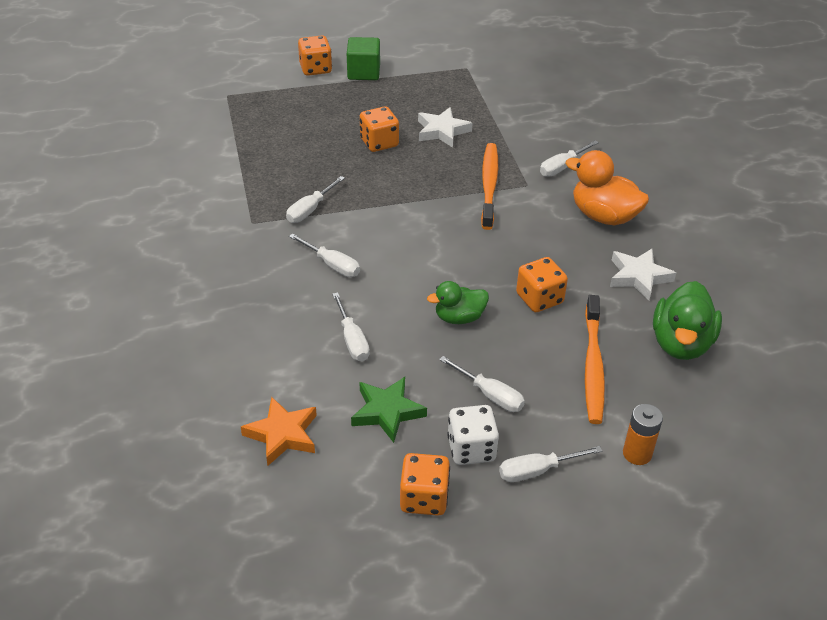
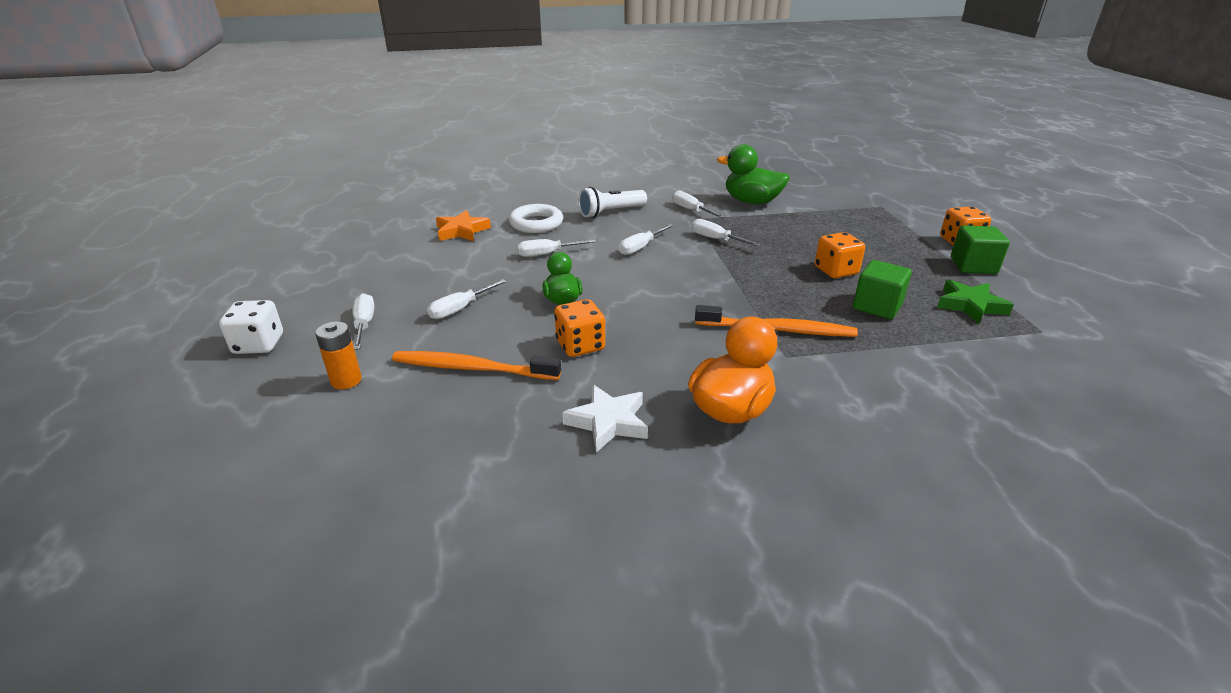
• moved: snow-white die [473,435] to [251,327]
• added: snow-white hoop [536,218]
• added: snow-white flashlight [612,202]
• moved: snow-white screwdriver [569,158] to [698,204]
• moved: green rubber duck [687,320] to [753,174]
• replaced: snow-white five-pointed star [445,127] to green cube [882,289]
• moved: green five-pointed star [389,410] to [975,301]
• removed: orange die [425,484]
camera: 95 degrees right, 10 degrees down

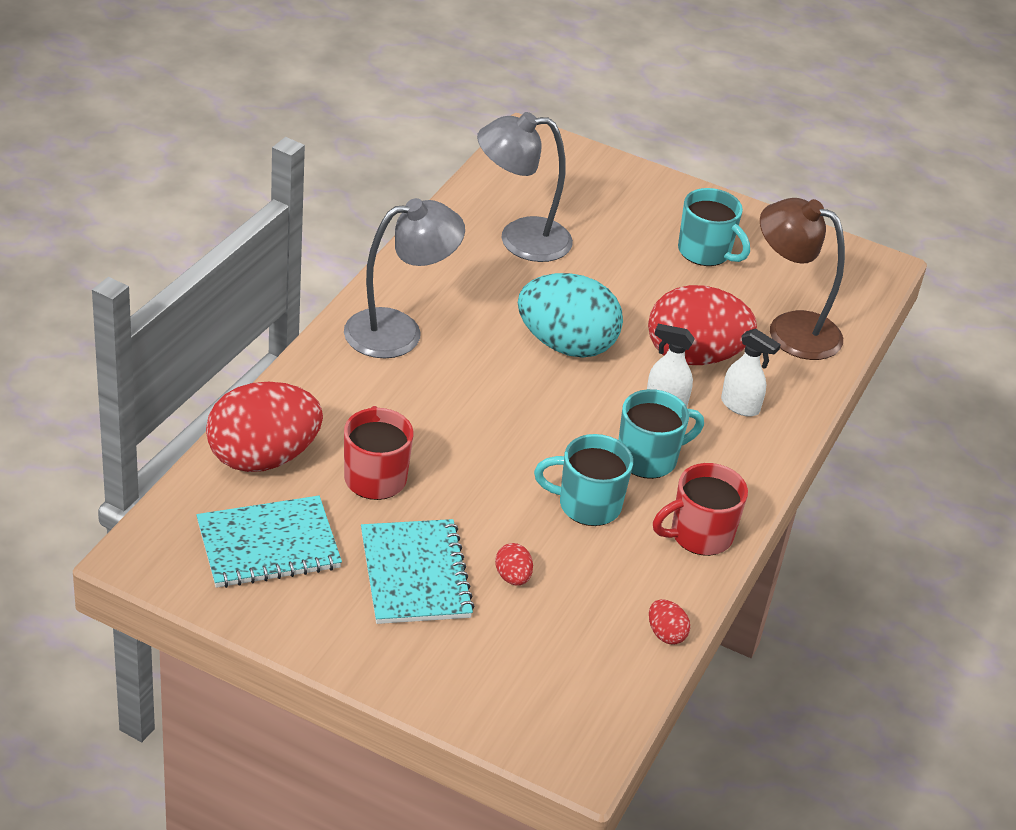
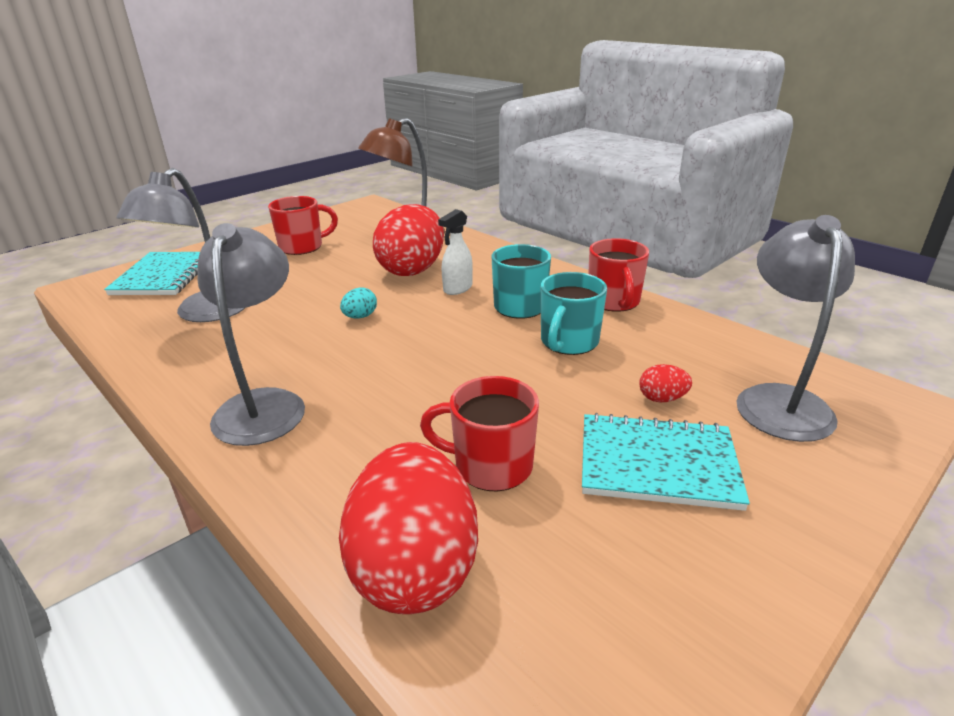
• moved: turquoise notebook [269,542] to [152,273]
• recoloured: turquoise tea mug [714,227] to crimson tea mug [303,225]
• resized: turquoise egg shape [570,315] = [358,303] x0.40
• added: ash-grey desk lamp [795,328]
• removed: crimson egg shape [669,622]
• removed: snow-white sprayer [751,372]
camera: 65 degrees left, 10 degrees down

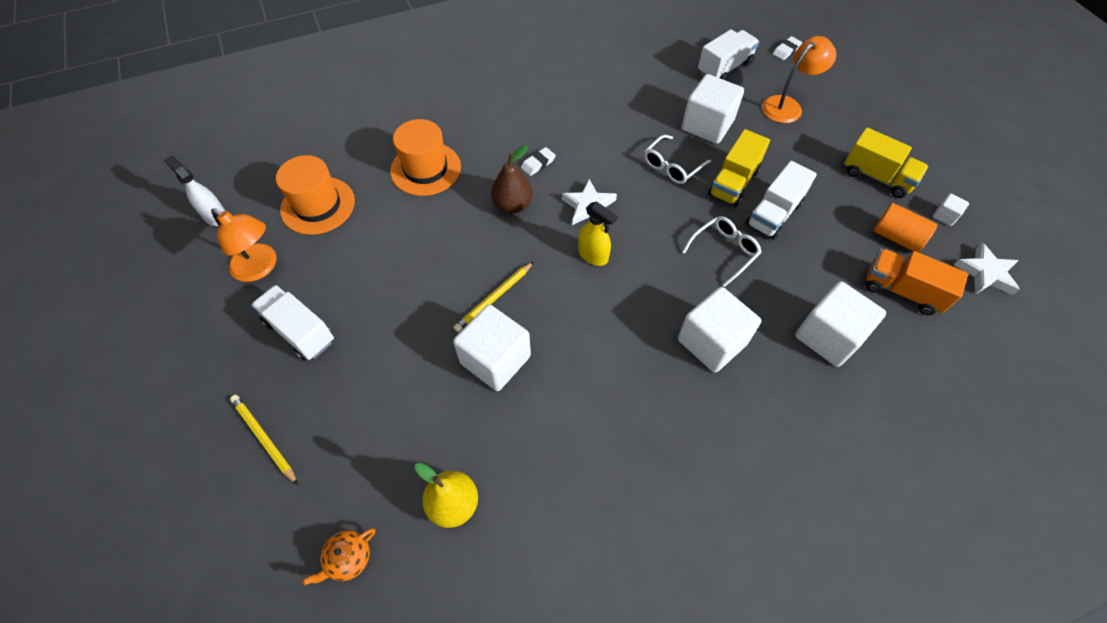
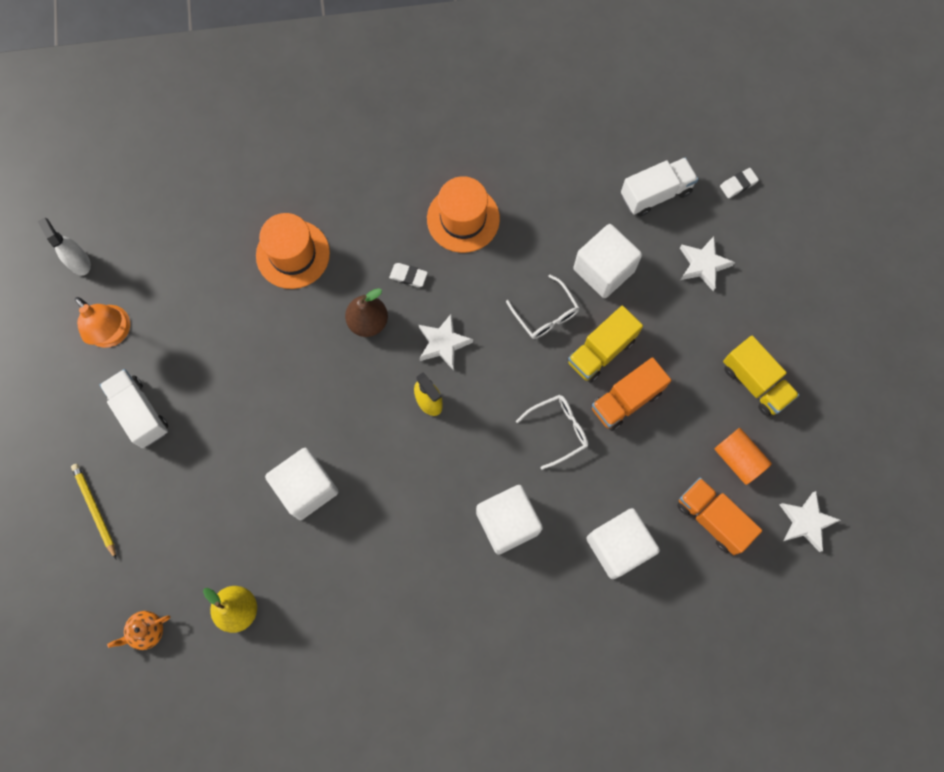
• turned: snow-white gum eraser [538,161] = [408,275] 45 degrees clockwise
• moved: orange hat [315,195] to [463,214]
• turned: snow-white eyeglasses [677,159] = [542,307] 90 degrees counterclockwise
• recoloured: snow-white lorry [781,200] to orange lorry [631,394]
• replaced: orange desk lamp [799,79] to snow-white five-pointed star [707,263]
• removed: golden pencil [493,297]
• removed: snow-white cube [951,209]
camera: 15 degrees right, 15 degrees up

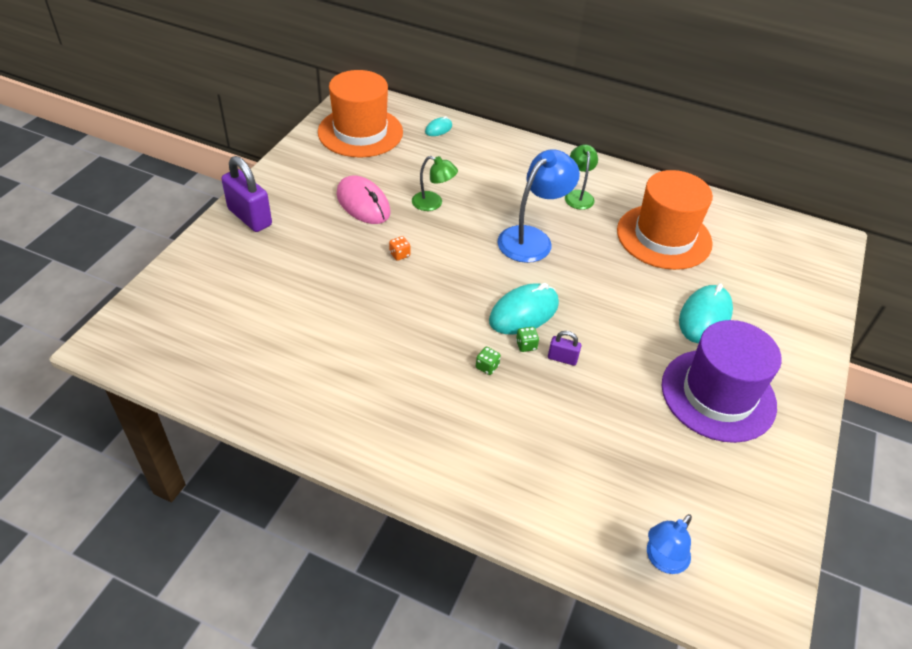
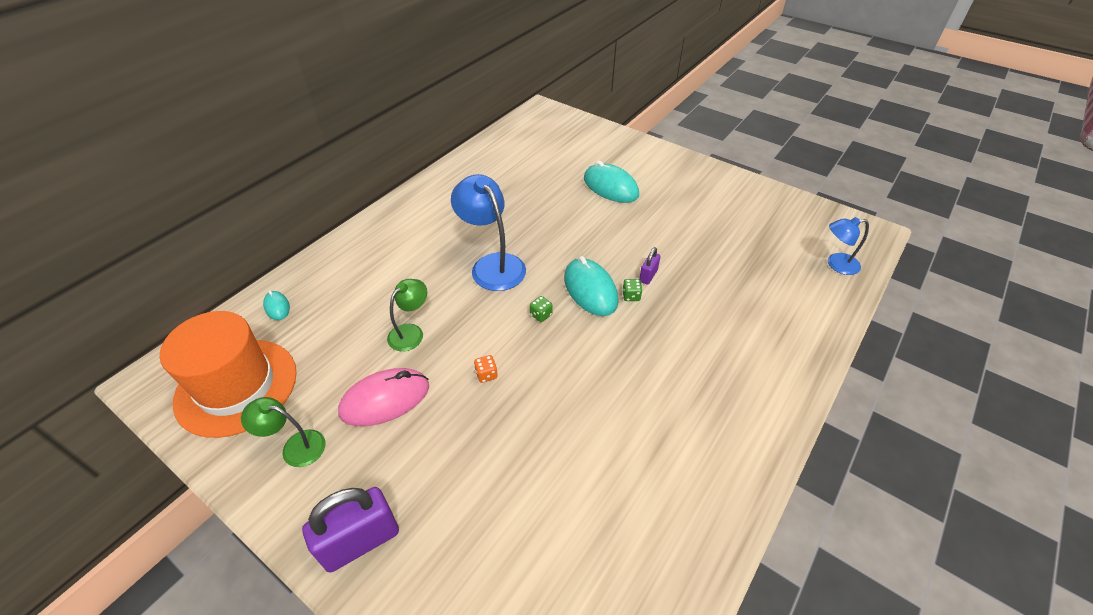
• moved: green desk lamp [581,177] to [283,432]
• moved: green die [488,361] to [541,309]
• turned: royal blue desk lamp [669,544] = [848,246] 120 degrees clockwise
• removed: orange hat [665,220]
• removed: purple hat [722,381]
camera: 75 degrees left, 0 degrees up

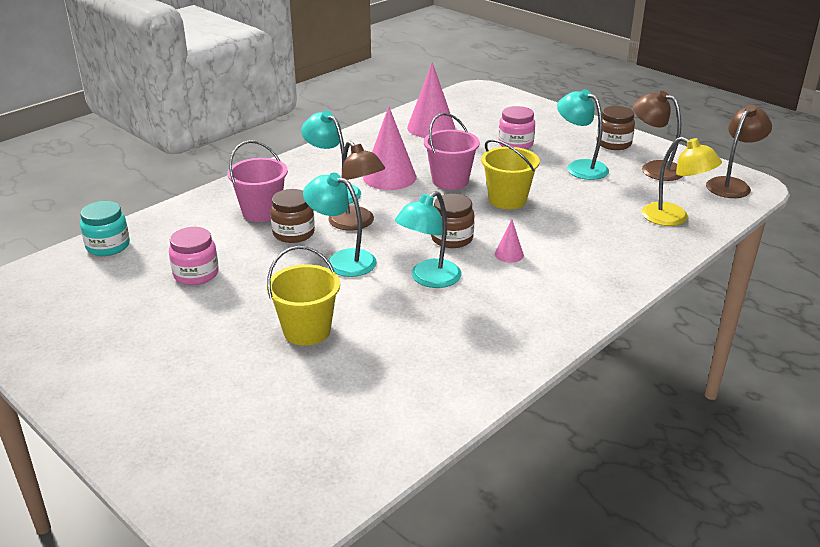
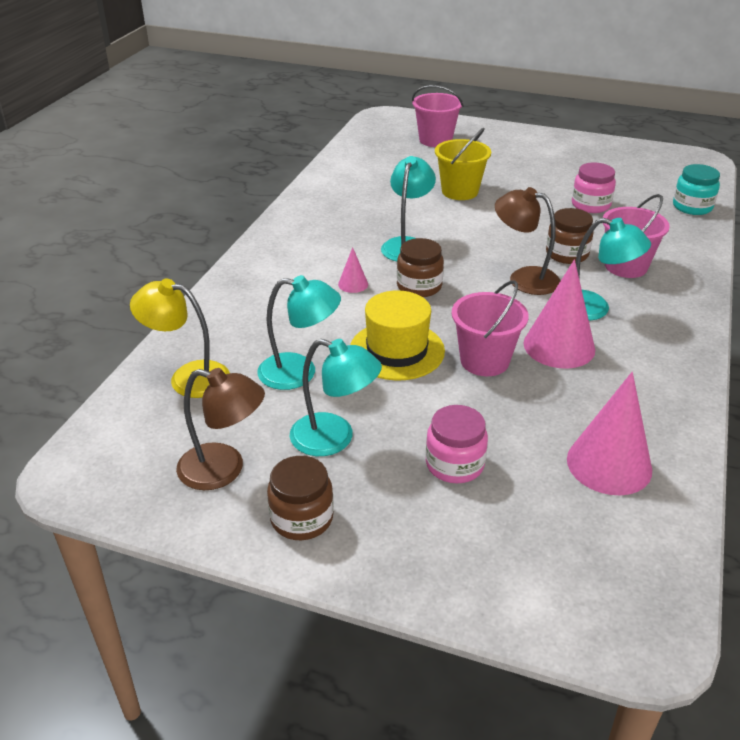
• moved: turquoise desk lamp [340,225] to [299,332]
• replaced: golden pail [510,174] to golden hat [397,335]
• added: rosy pail [438,116]
• removed: russet desk lamp [739,151]
camera: 155 degrees right, 5 degrees up

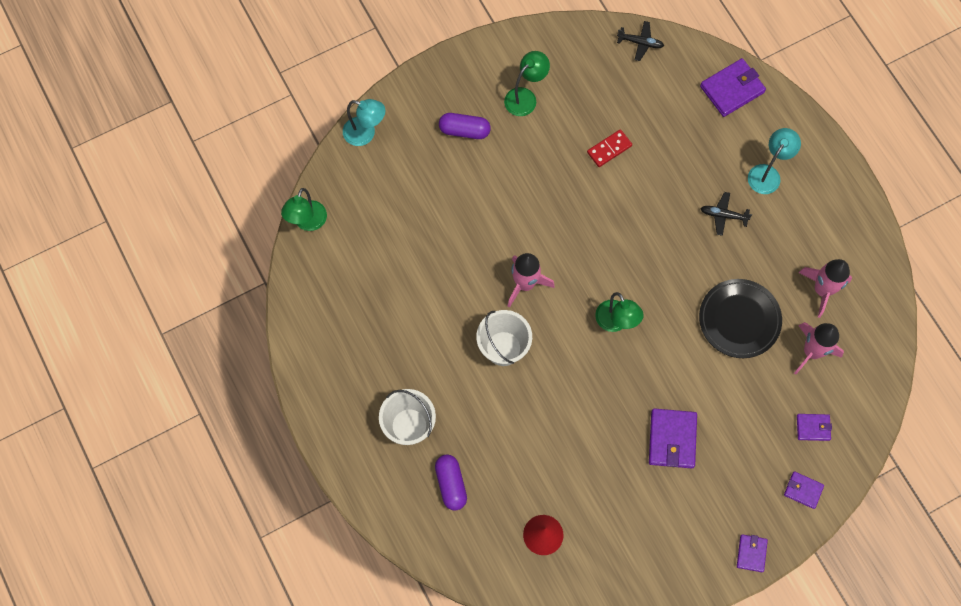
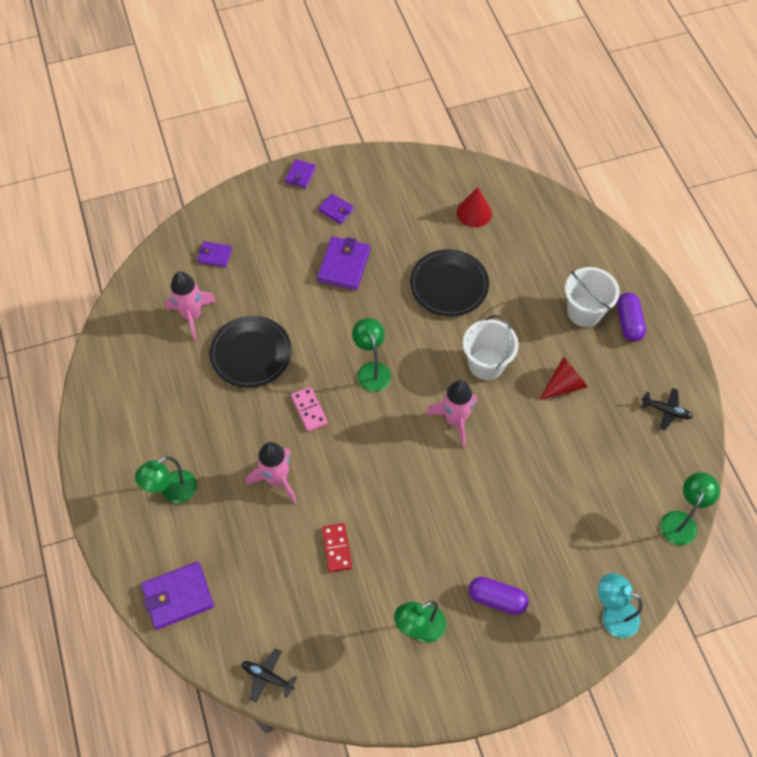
• recoloured: turquoise desk lamp [774,161] to green desk lamp [166,479]
• moved: rosy spaceship [825,288] to [271,472]
• added: rosy domino tile [309,409]
• moved: purple billfold [804,490] to [336,209]
• turned: crimson domino tile [609,148] = [337,548] 75 degrees counterclockwise
• added: black flat dish [449,283]
• added: crimson solid cone [563,378]
• moved: purple pill shape [451,482] to [631,317]
• moved: black aeroplane [726,214] to [667,409]
camera: 170 degrees left, 10 degrees down

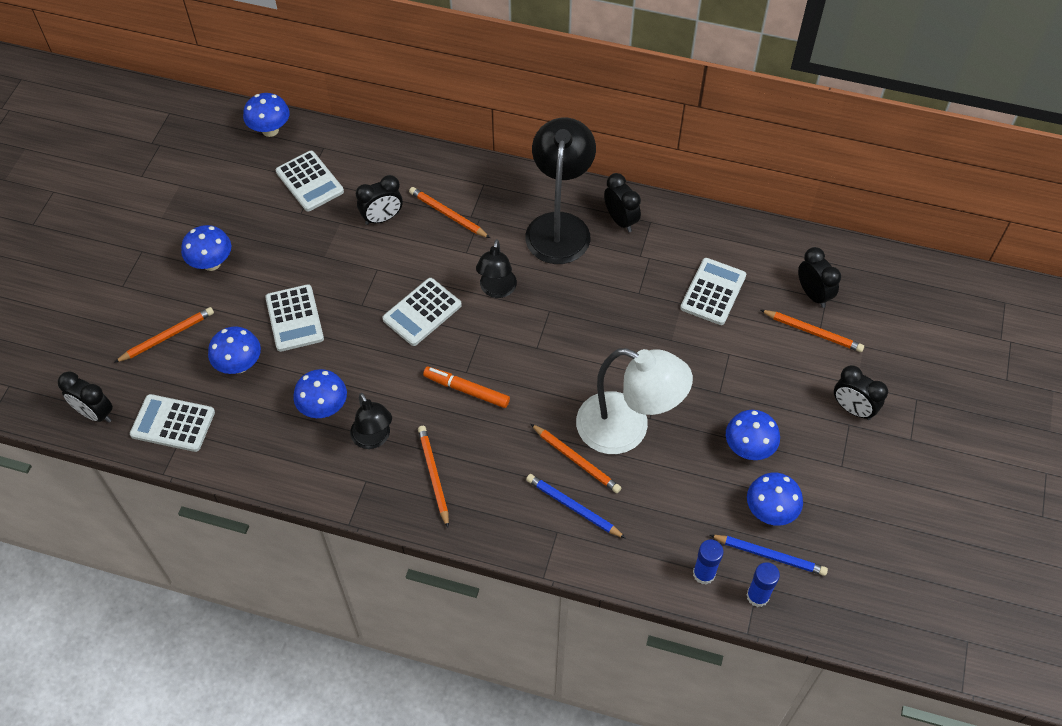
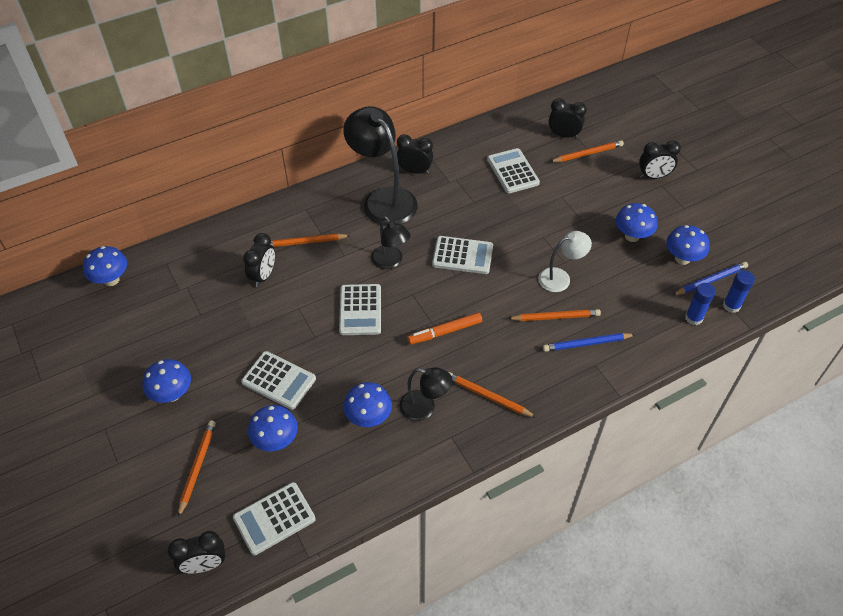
• moved: snow-white pocket calculator [310,181] to [462,255]
• resized: snow-white desk lamp [634,401] = [565,261] x0.55
camera: 45 degrees left, 5 degrees down

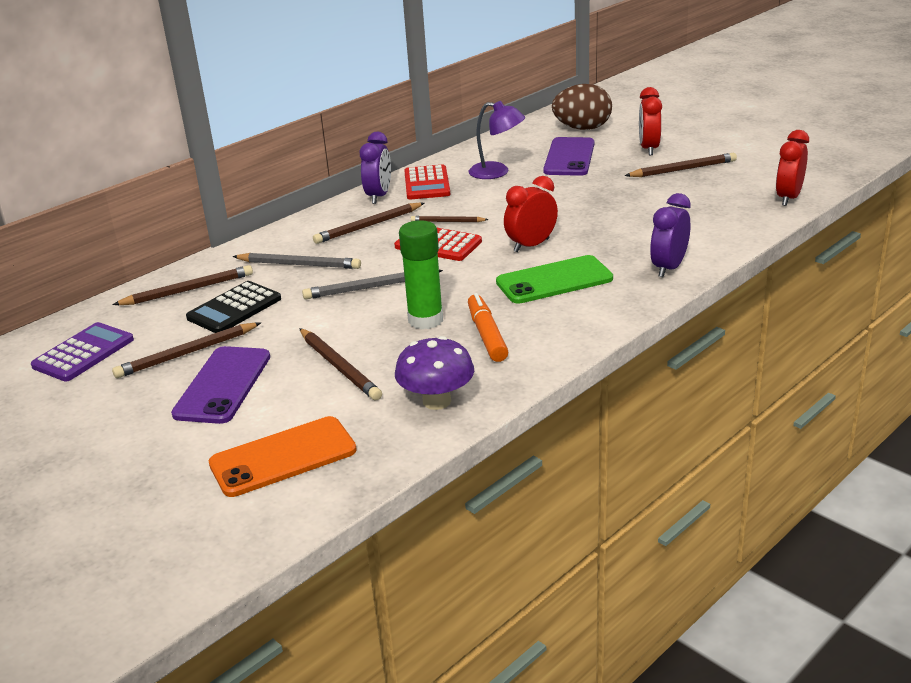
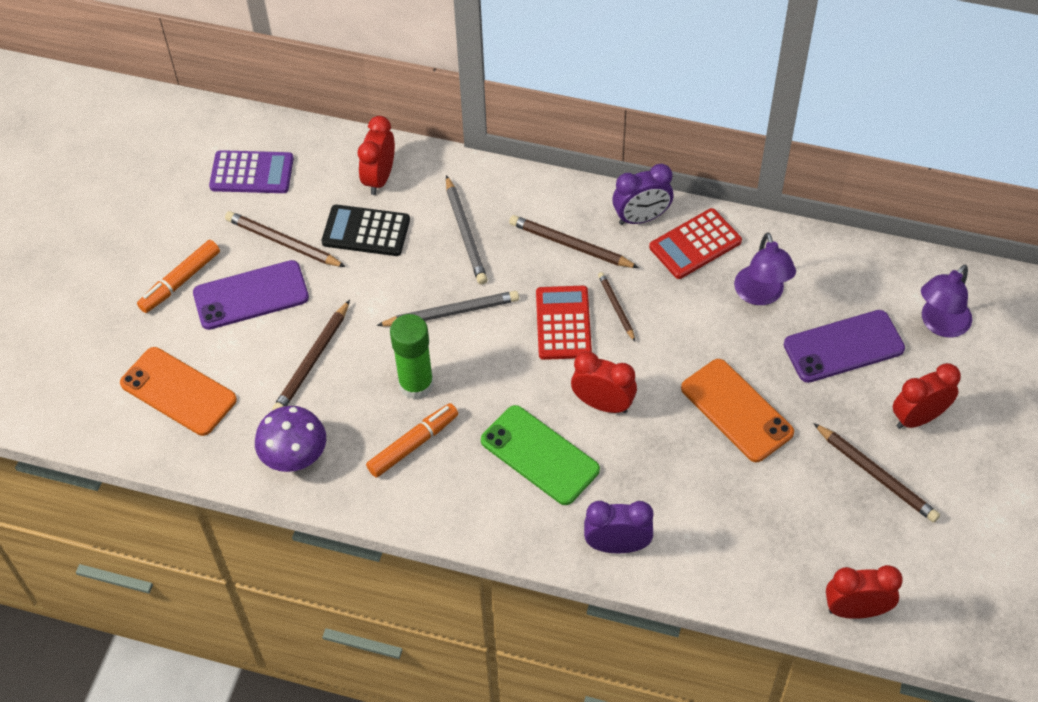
• added: orange felt pen [178,276]
• replaced: russet pencil [183,285] to crimson alarm clock [376,155]
• turned: ash-grey pencil [372,284] = [447,308] 120 degrees clockwise
• added: orange smartphone [737,410]
• replaced: russet egg shape [582,107] to purple desk lamp [946,301]
camera: 60 degrees right, 25 degrees up

